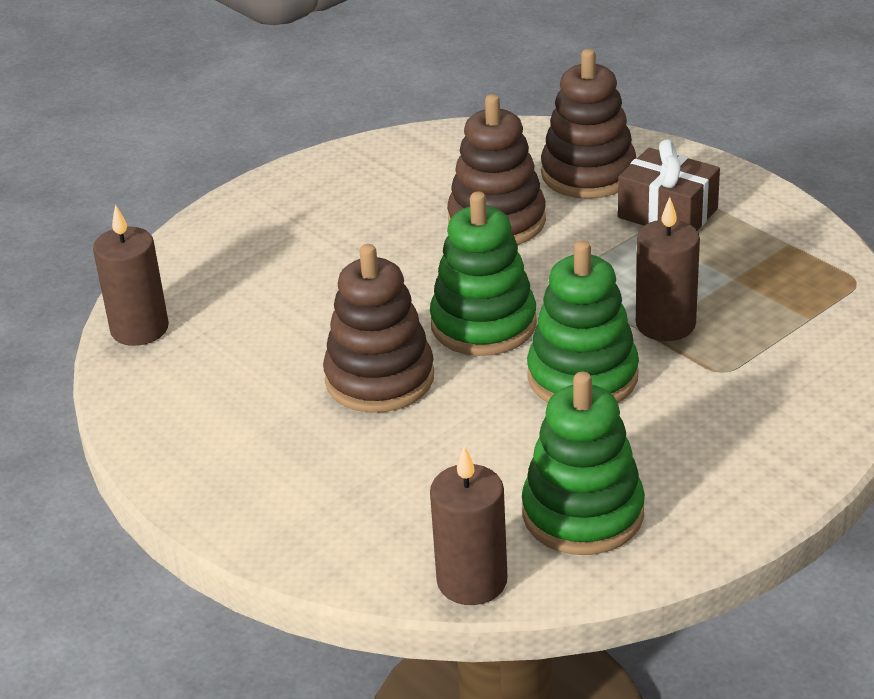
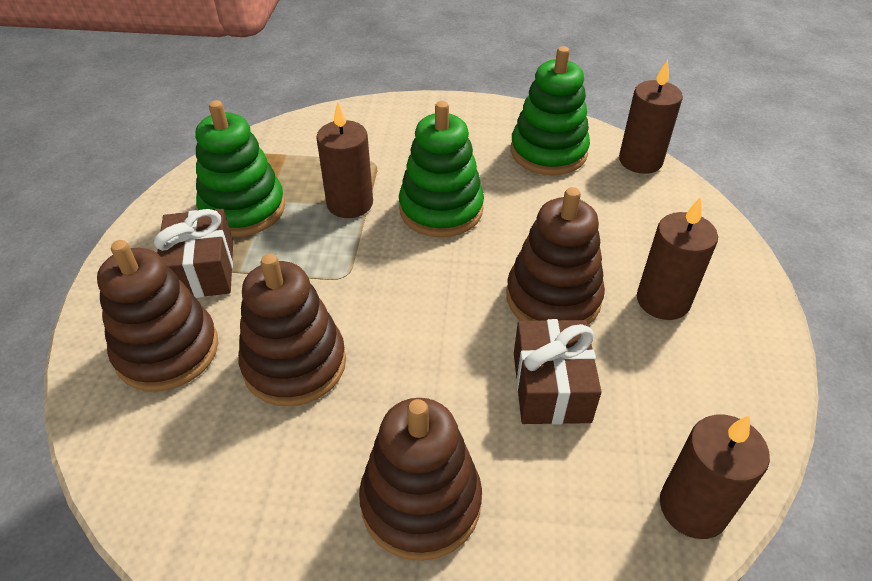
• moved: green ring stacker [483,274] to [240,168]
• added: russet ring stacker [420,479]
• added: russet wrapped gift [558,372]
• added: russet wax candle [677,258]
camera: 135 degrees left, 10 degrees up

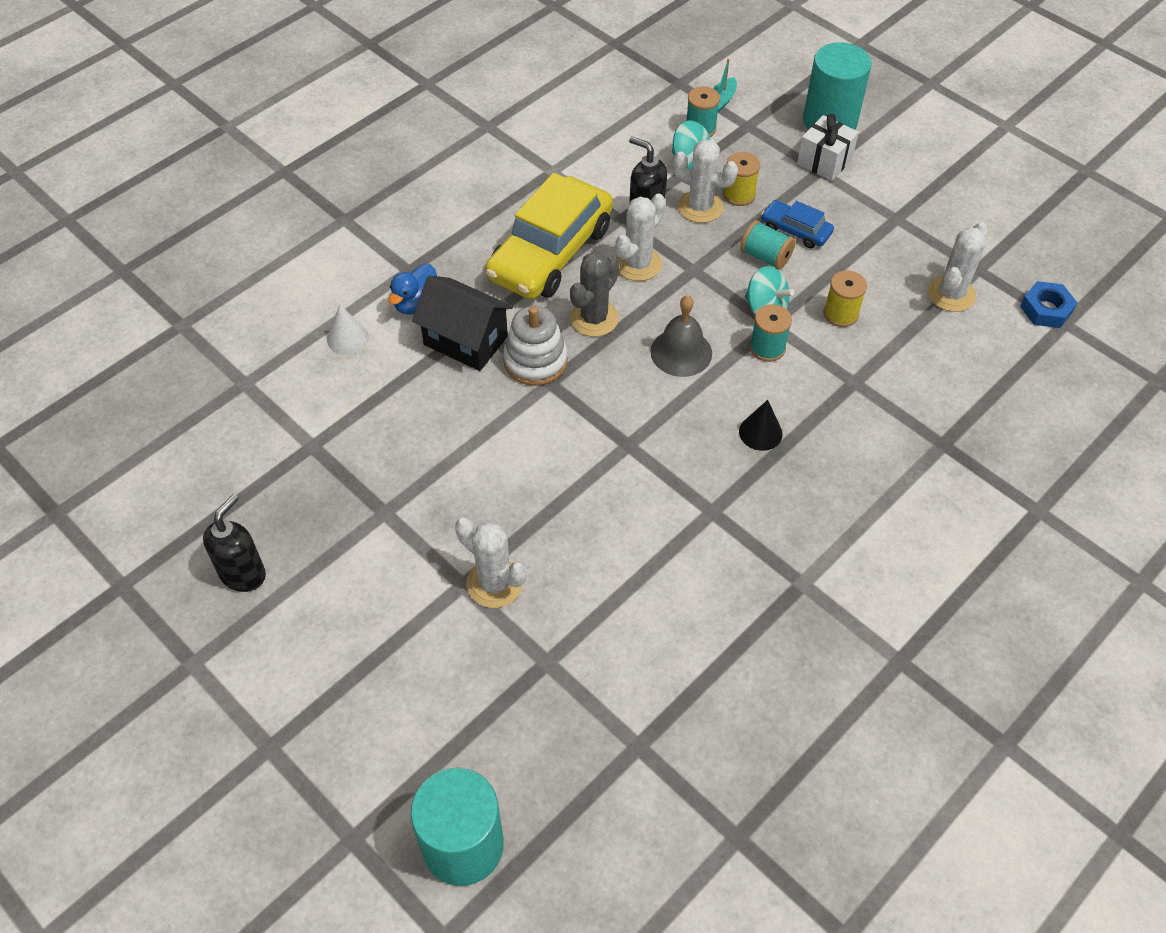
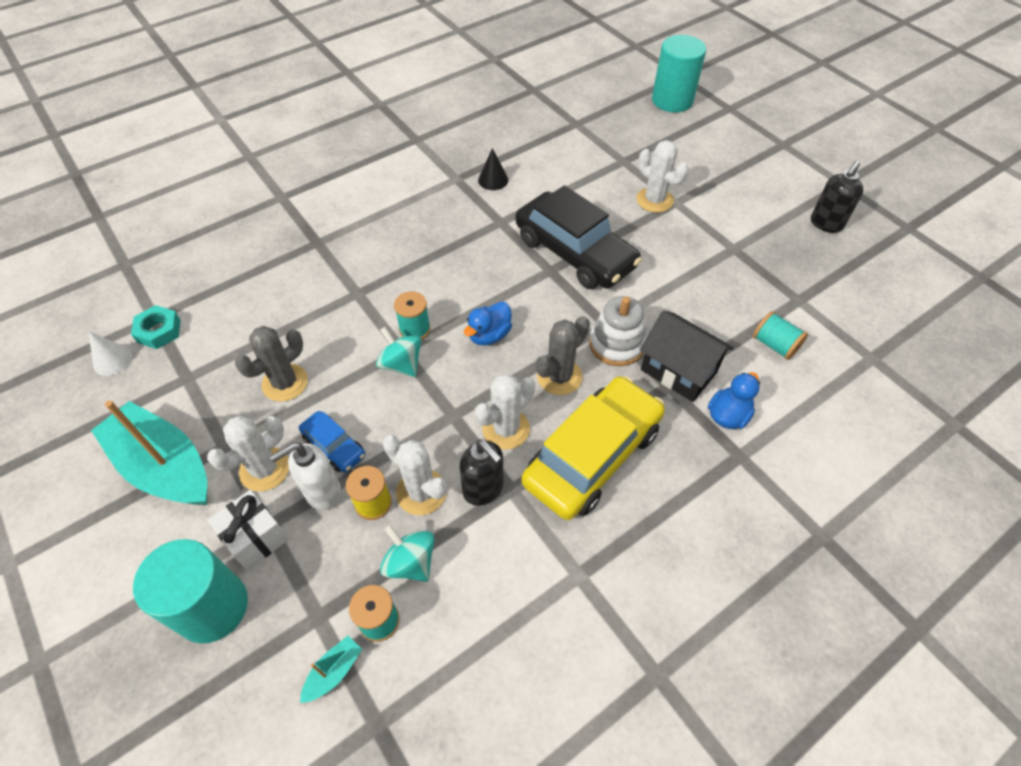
• moved: snow-white solid cone [348,329] to [110,353]
• added: turquoise boat [149,452]
• recoloured: royal blue hex nut [1048,304] to turquoise hex nut [156,327]
• moved: snow-white cactus [957,267] to [248,454]
• added: ash-grey cactus [271,364]
• added: snow-white pump bottle [305,476]
• replaced: ash-grey bell [681,336] to royal blue rubber duck [488,323]
• moved: black solid cone [761,425] to [493,169]
• added: black automobile [578,237]
• moved: turquoise reel of thread [768,245] to [780,335]
• removed: golden reel of thread [845,298]
camera: 170 degrees left, 0 degrees up

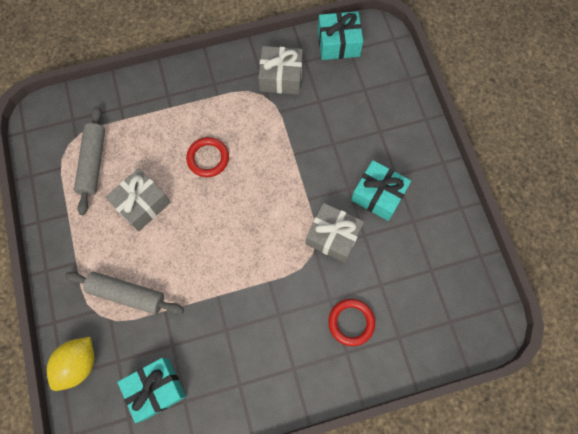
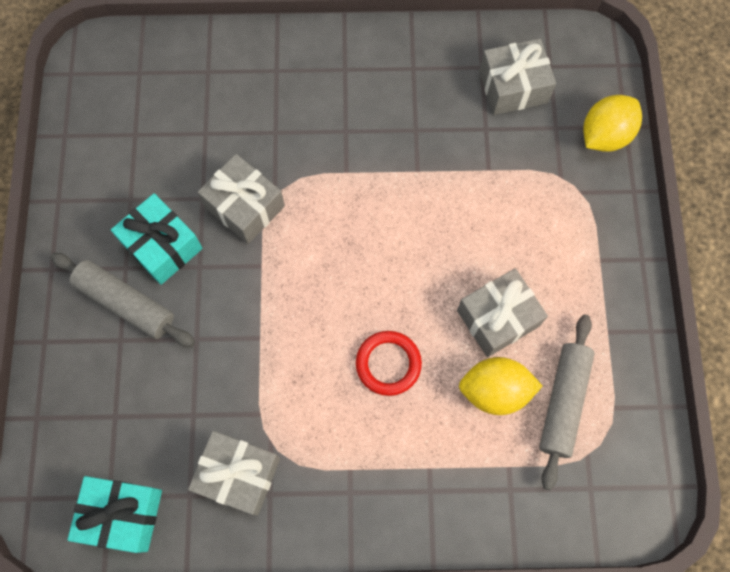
• moved: ash-grey rolling pin [124,293] to [122,300]
• added: golden citrus fruit [500,386]
• recoloured: turquoise wrapped gift [151,390] to ash-grey wrapped gift [517,77]
• removed: crimson hoop [351,322]
camera: 165 degrees left, 0 degrees up

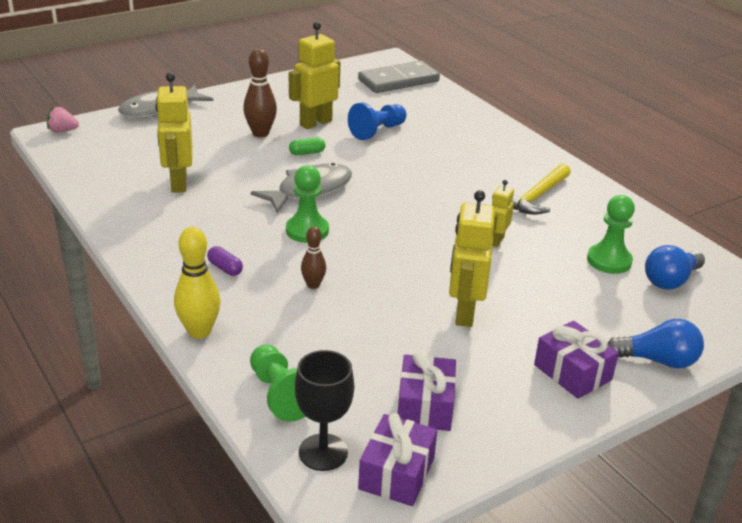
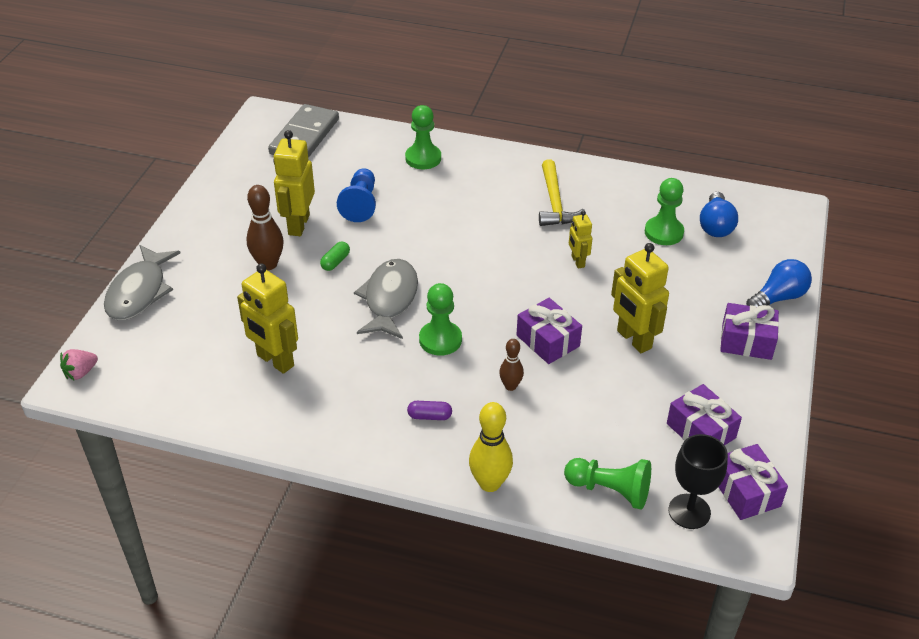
• added: green pawn [423,137]
• added: purple wrapped gift [549,331]
camera: 40 degrees left, 10 degrees up

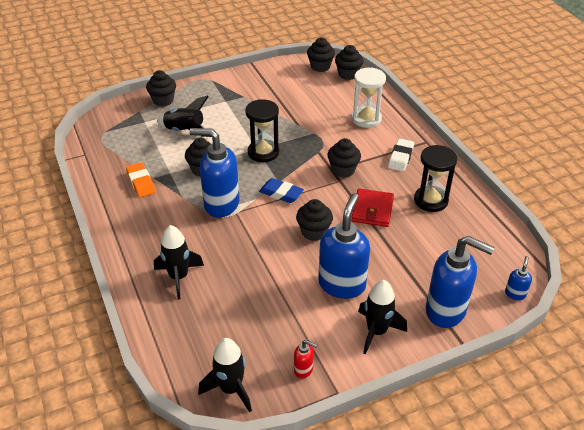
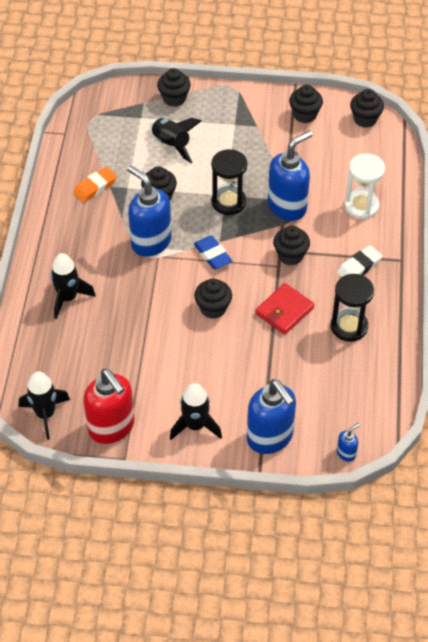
• turned: orange gum eraser [141,180] = [95,184] 45 degrees clockwise
• resized: crimson pump bottle [305,359] = [109,406] x2.30
• moved: royal blue pump bottle [344,246] to [290,175]
• moved: black cupcake [349,62] to [306,104]
camera: 30 degrees right, 10 degrees up

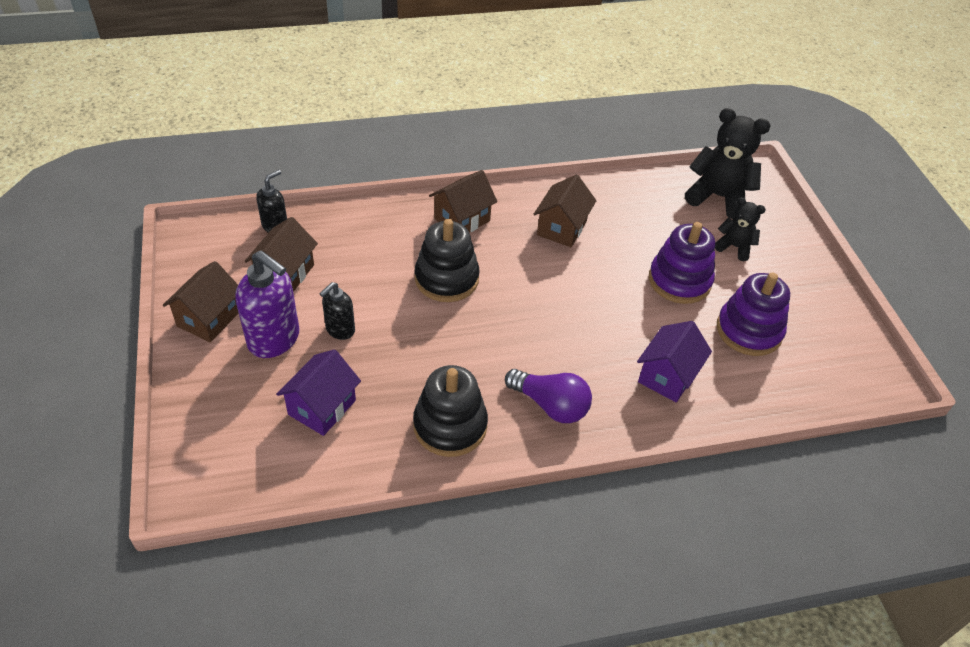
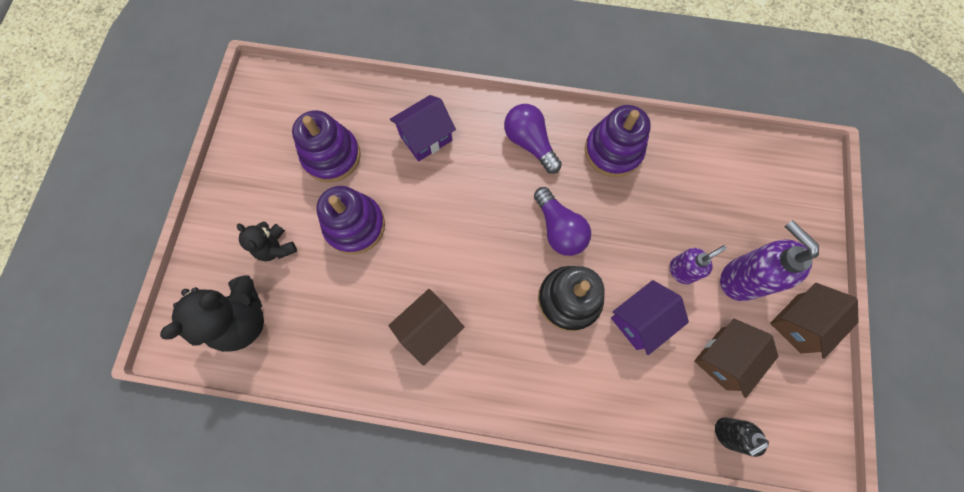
• turned: black teddy [728,163] = [212,313] 90 degrees counterclockwise
• added: purple bulb [562,221]
• recoloured: black ring stacker [450,411] to purple ring stacker [618,141]
• moved: purple cottage [318,392] to [650,317]
• recoloured: black pump bottle [337,311] to purple pump bottle [698,265]
• removed: russet cottage [463,201]
camera: 155 degrees left, 25 degrees up

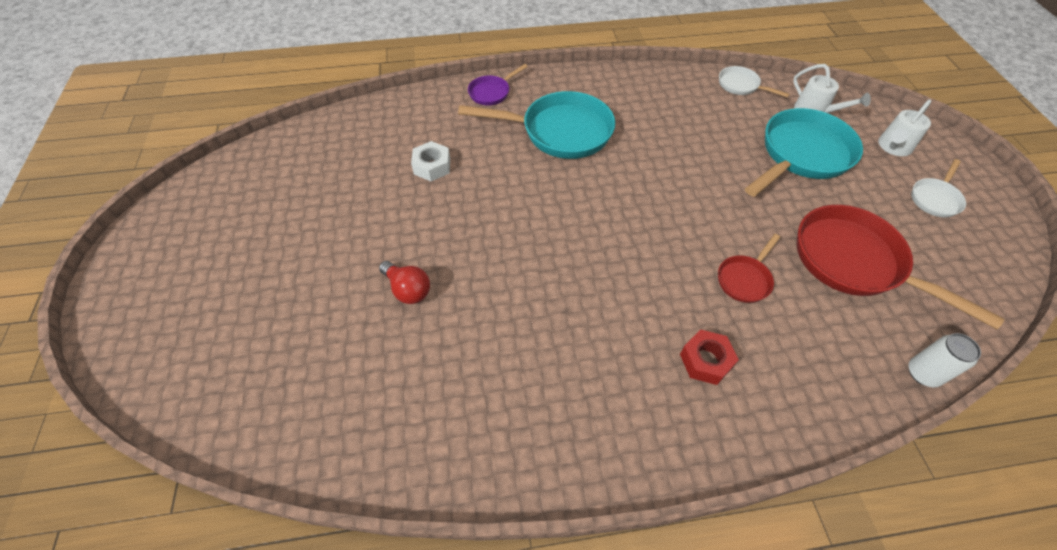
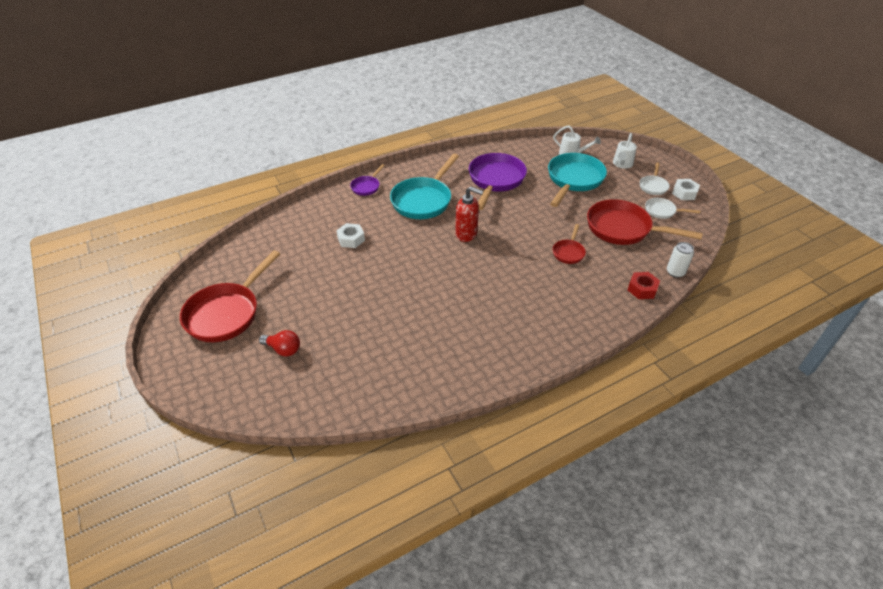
• added: crimson skillet [230,296]
• moved: crimson bulb [404,282] to [279,343]
• turned: turquoise skillet [536,125] = [424,186] 135 degrees clockwise
• added: crimson pump bottle [469,214]
• added: purple skillet [498,181]
• moved: crimson hex nut [709,357] to [644,285]
• moved: snow-white skillet [754,82] to [672,208]
• added: snow-white hex nut [686,189]
camera: 20 degrees left, 10 degrees down

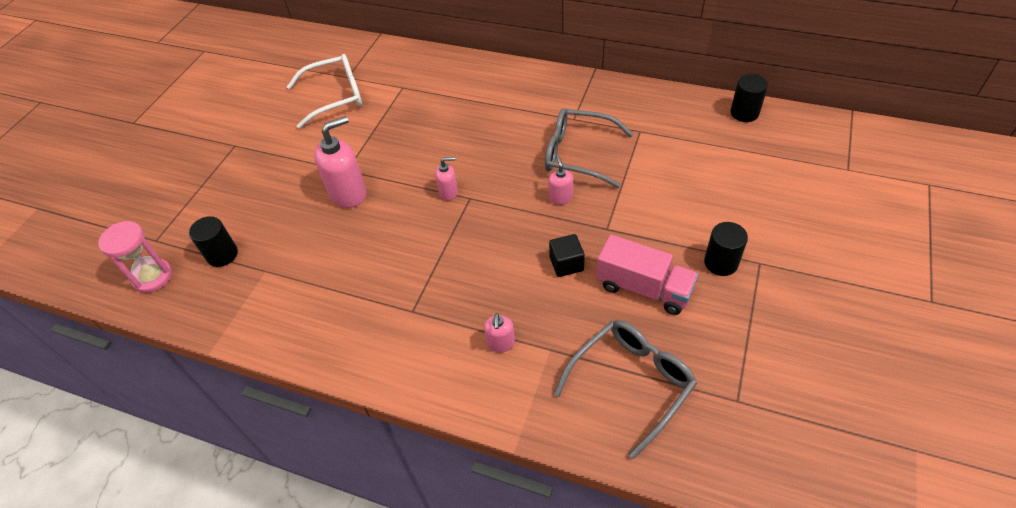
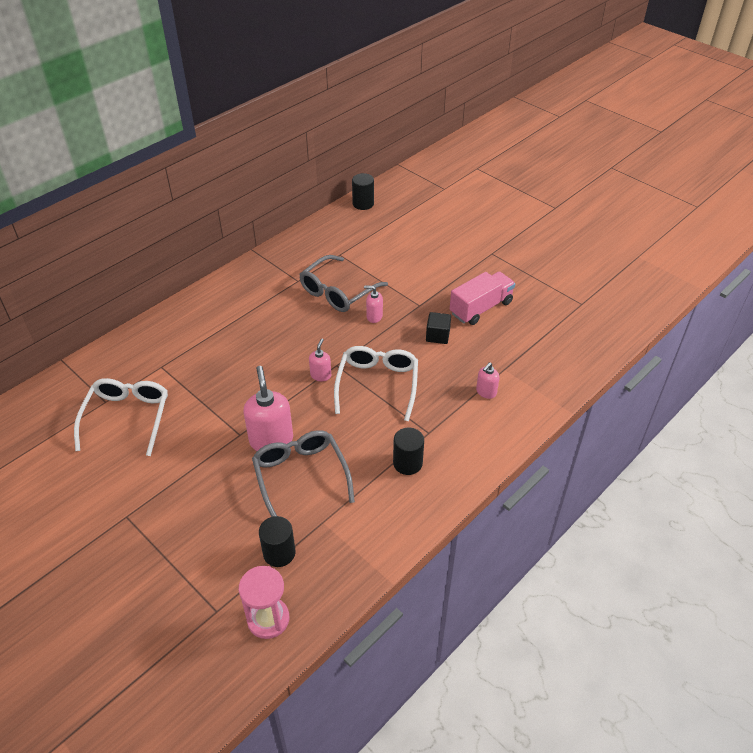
• moved: ash-grey eyeglasses [625,389] to [303,473]
• added: snow-white eyeglasses [376,383]
• moved: black cylinder shape [726,249] to [408,451]
• turned: rosy pump bottle [499,332] = [487,380] 105 degrees clockwise
camera: 70 degrees left, 5 degrees down

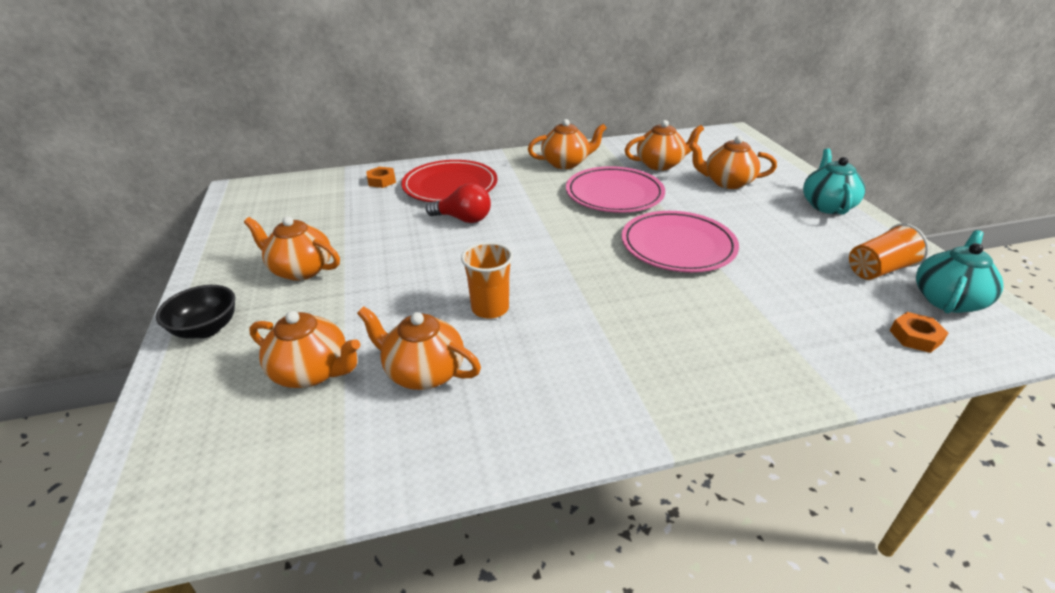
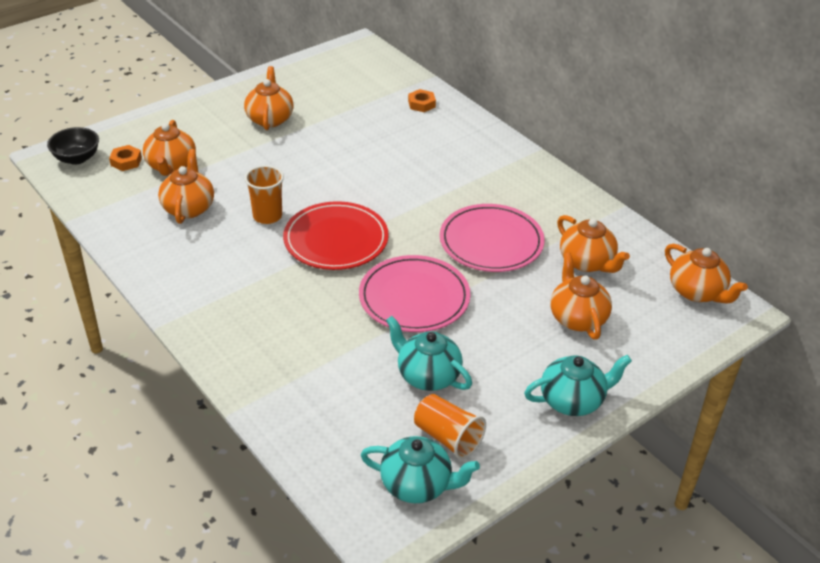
• moved: black bowl [195,312] to [73,146]
• moved: orange hex nut [919,332] to [125,158]
• moved: crimson flat dish [449,181] to [336,235]
• added: turquoise china teapot [429,353]
• moved: orange china teapot [567,144] to [706,273]
• removed: crimson bulb [458,203]
camera: 65 degrees right, 5 degrees up

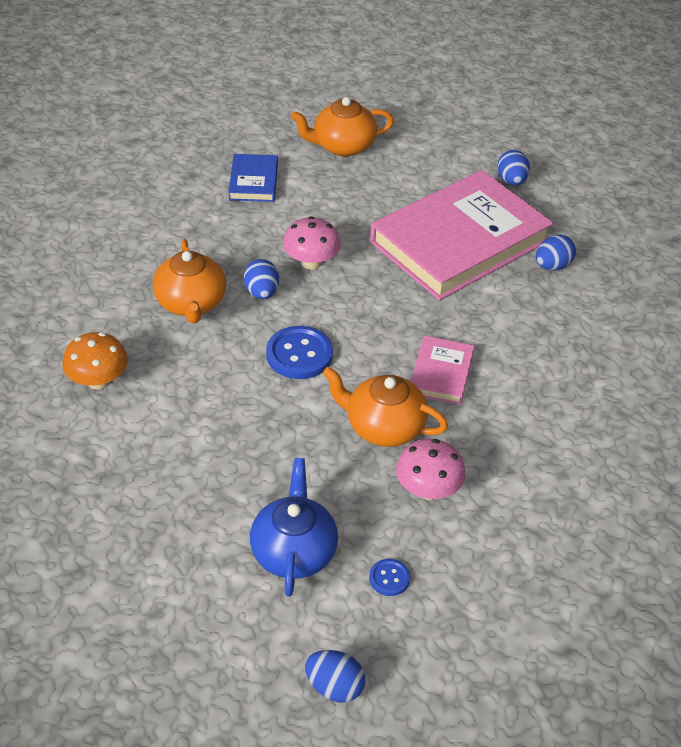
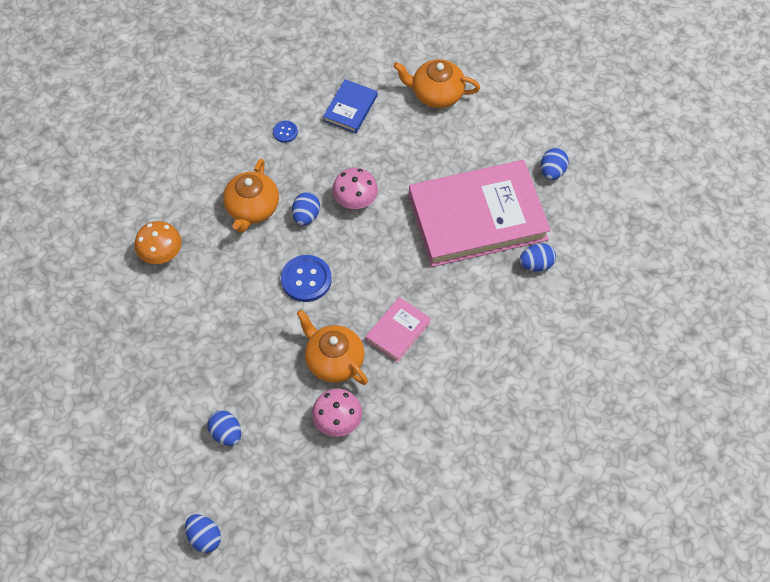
• replaced: royal blue china teapot [294,527] to royal blue egg shape [224,428]
• moved: royal blue sewing button [389,577] to [285,132]
camera: 25 degrees right, 15 degrees up

